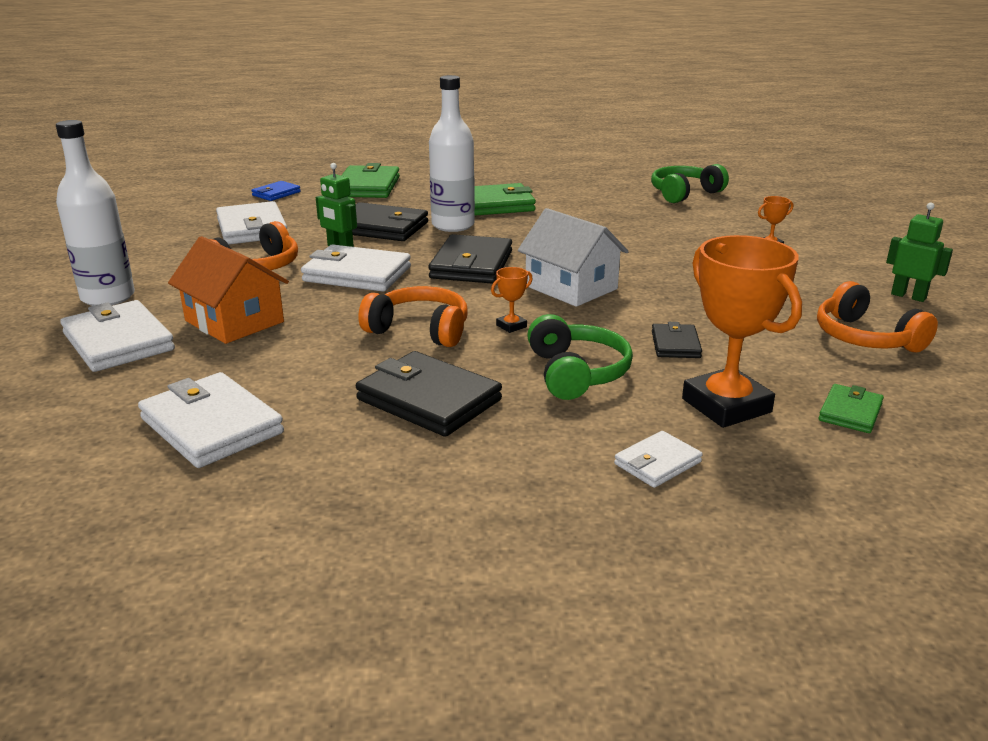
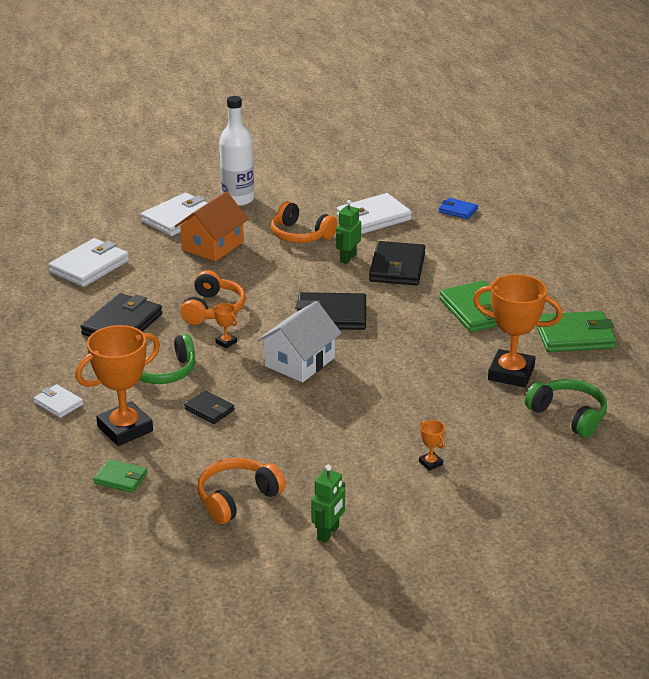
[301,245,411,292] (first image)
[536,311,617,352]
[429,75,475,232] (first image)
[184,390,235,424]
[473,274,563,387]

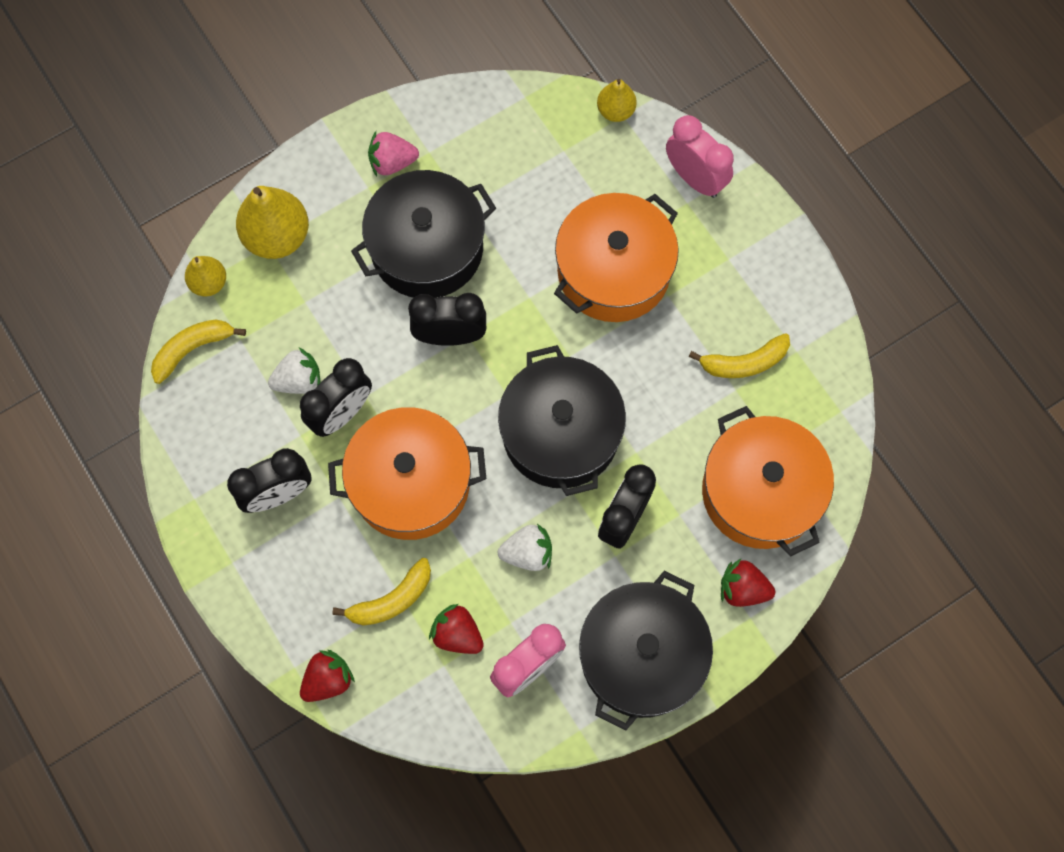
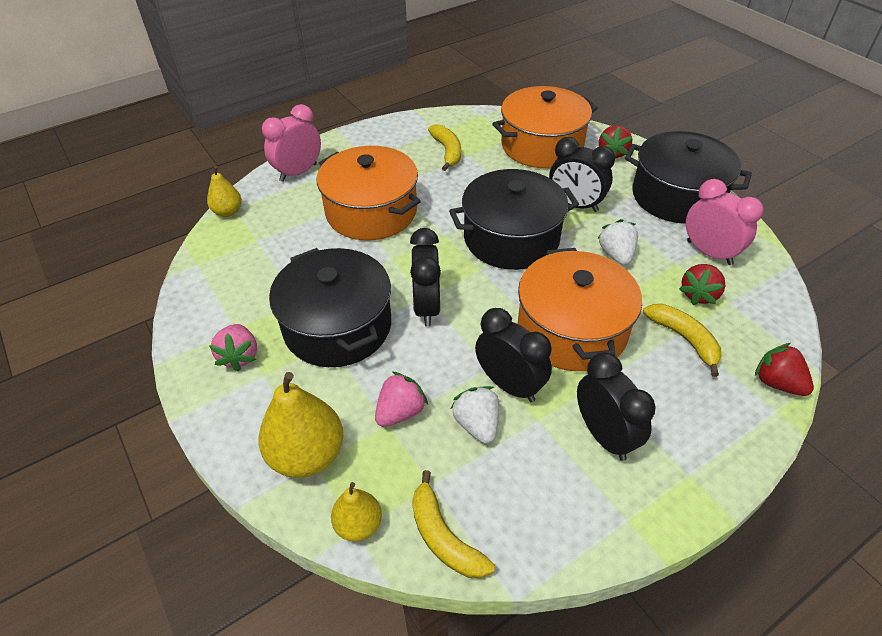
[375,371,428,427]

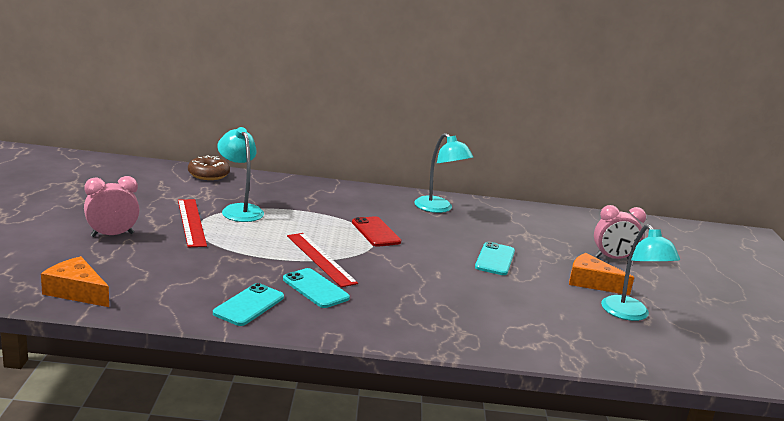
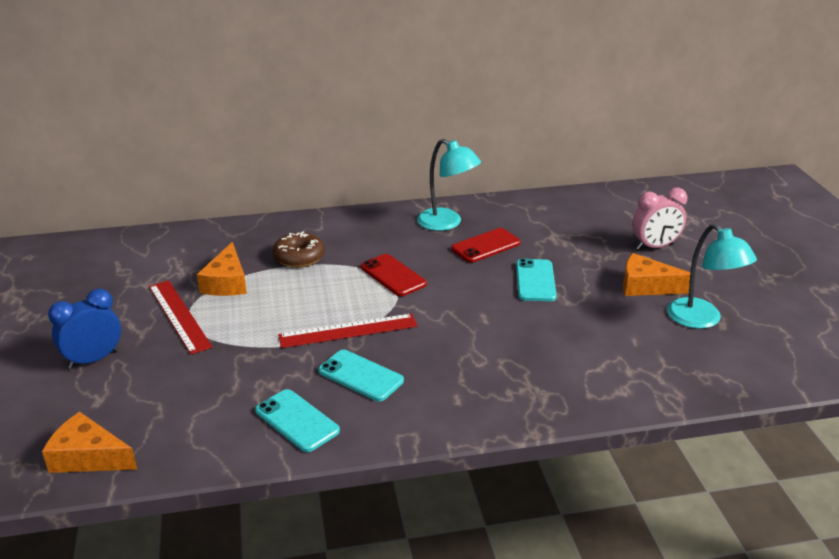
[48,289,121,369]
[272,232,325,268]
[255,389,340,452]
[197,242,247,296]
[278,313,417,348]
[451,228,521,263]

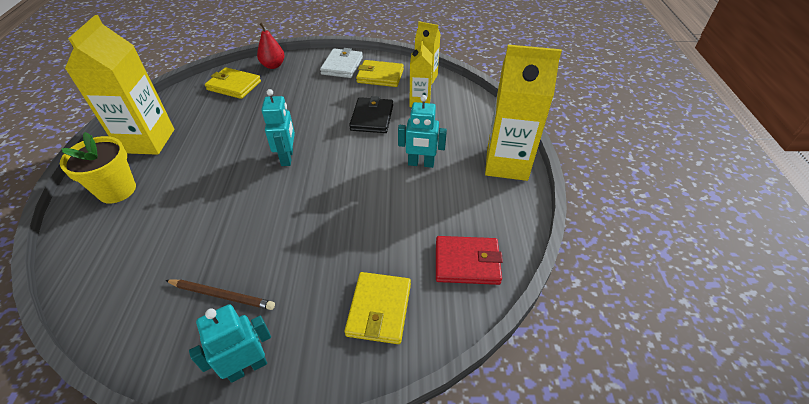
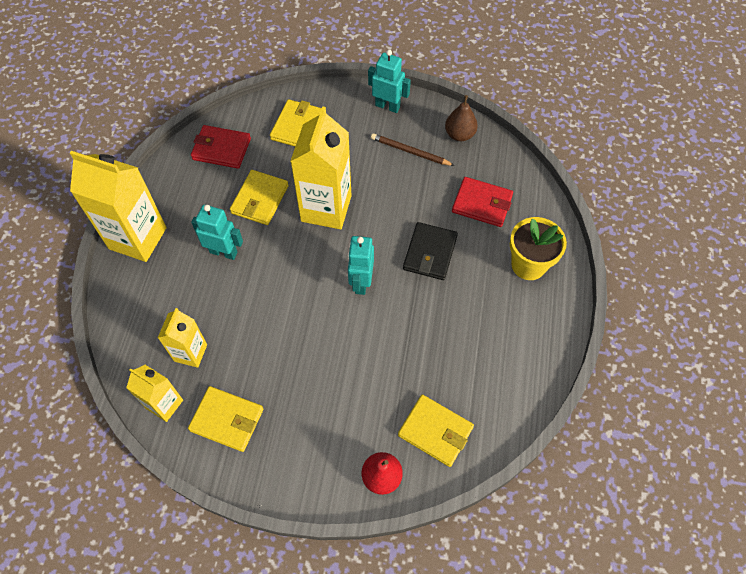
[290,106,352,229]
[368,50,411,113]
[320,48,363,78] (first image)
[403,222,458,280]
[230,170,289,225]
[445,95,478,141]
[452,177,513,227]

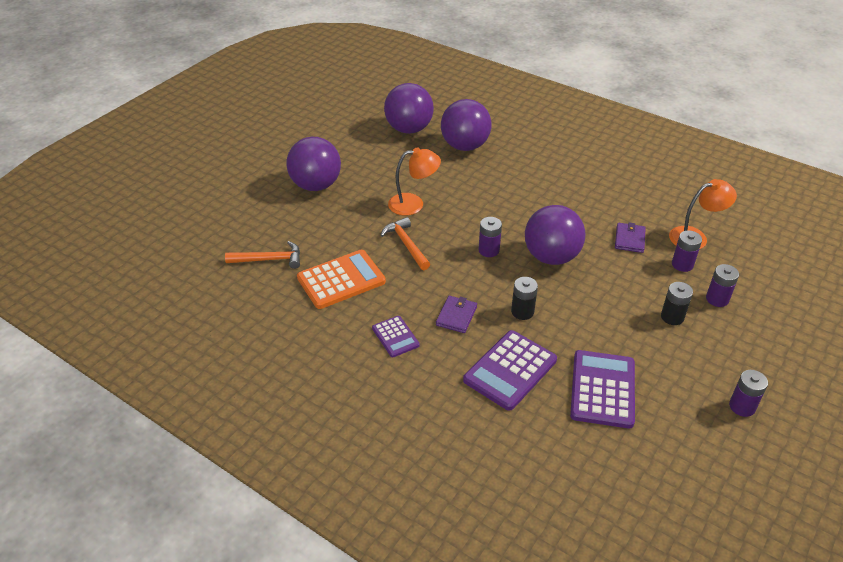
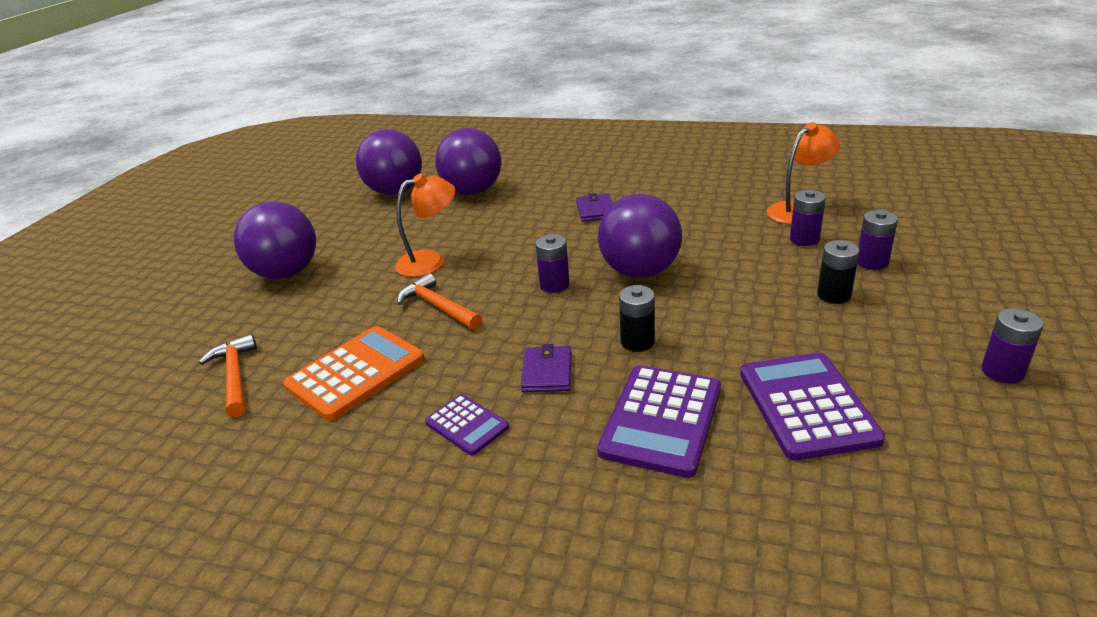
[199,334,257,417]
[576,193,613,222]

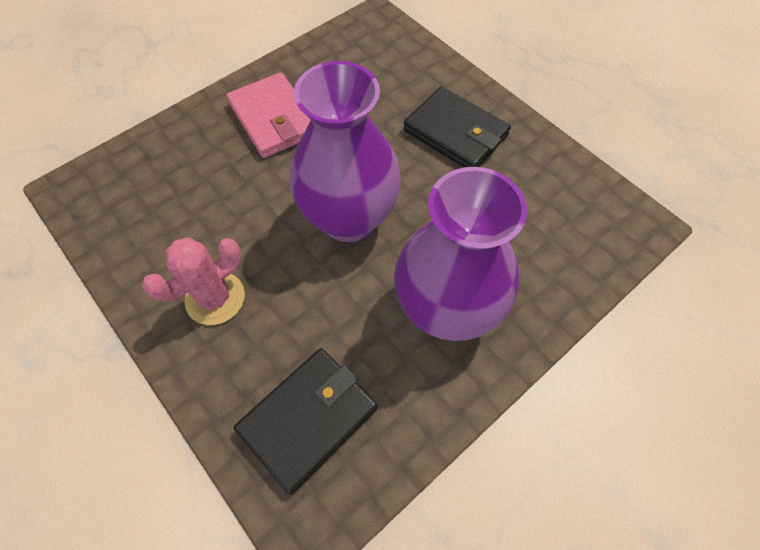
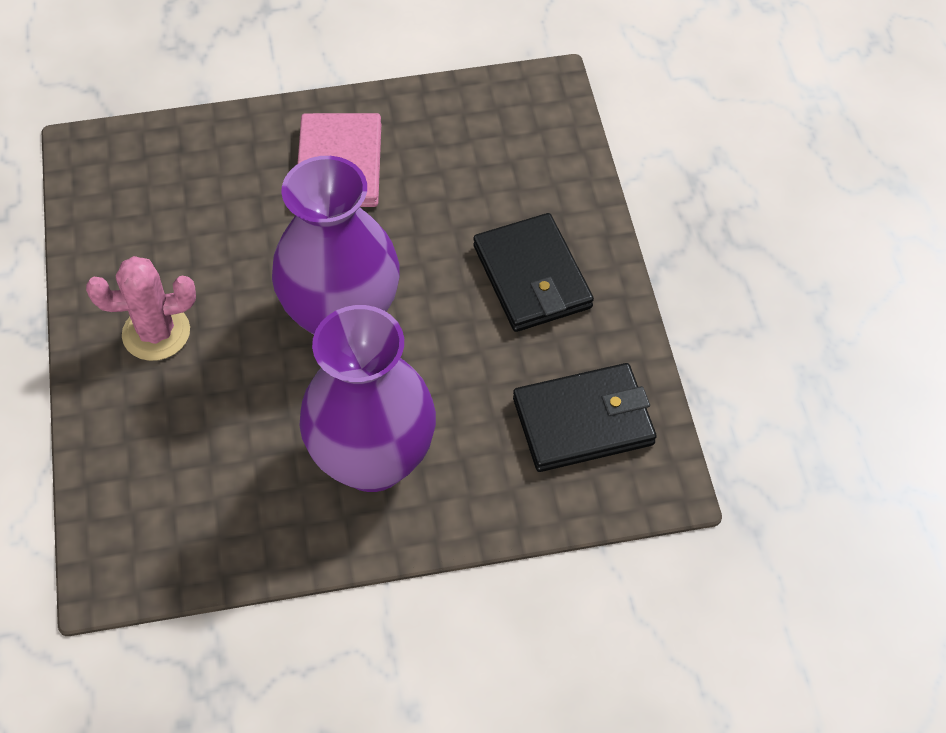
[513,363,657,472]

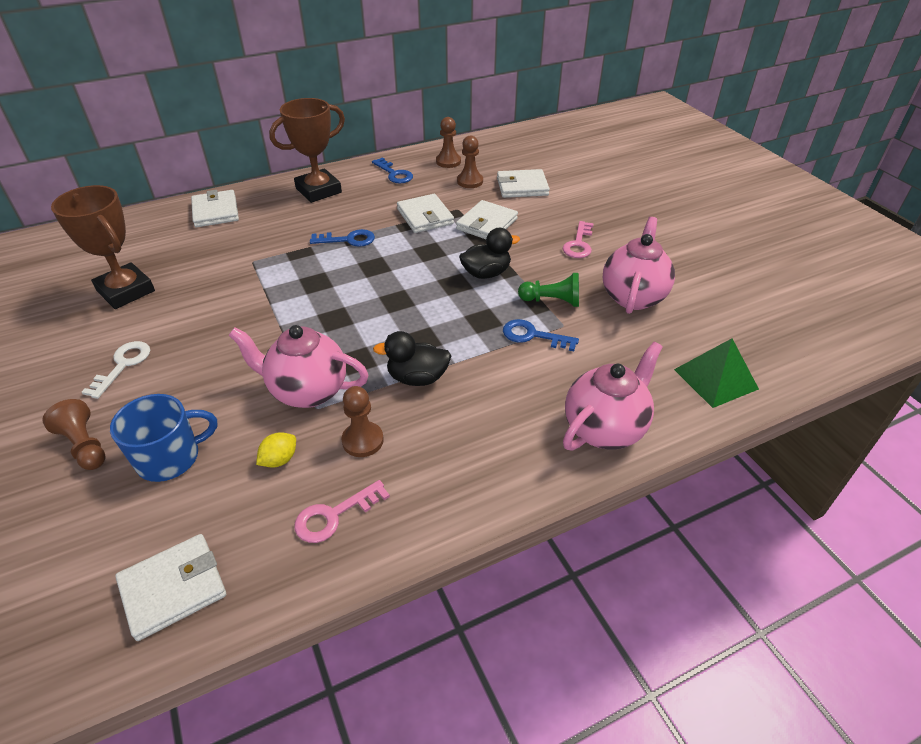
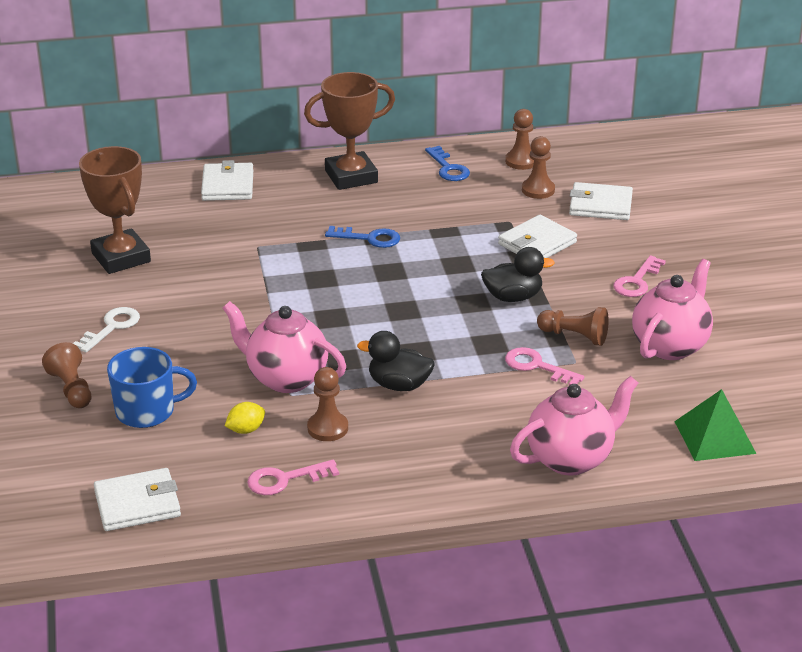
[397,194,454,233] (first image)
[505,347,584,385]
[537,307,609,346]

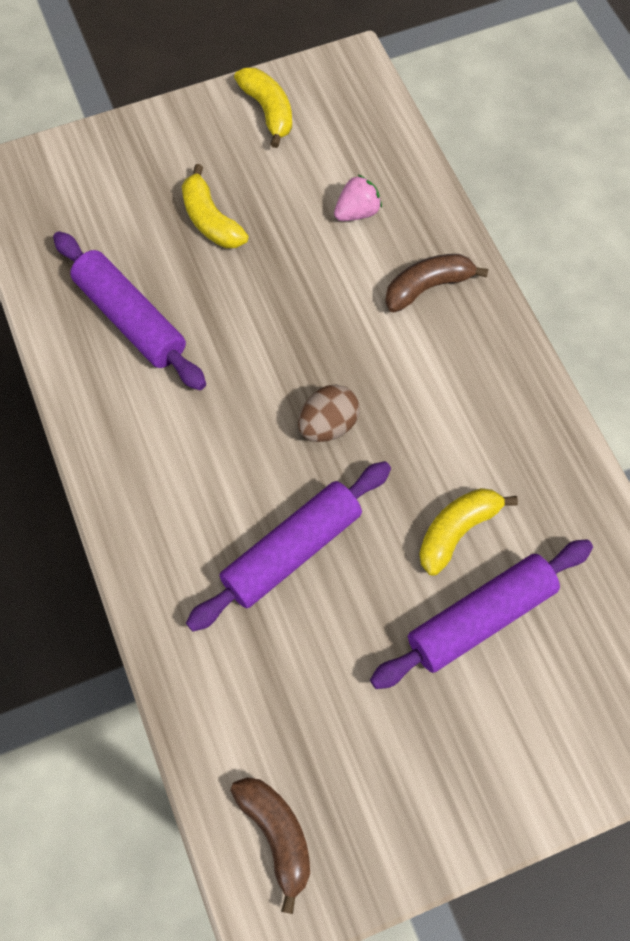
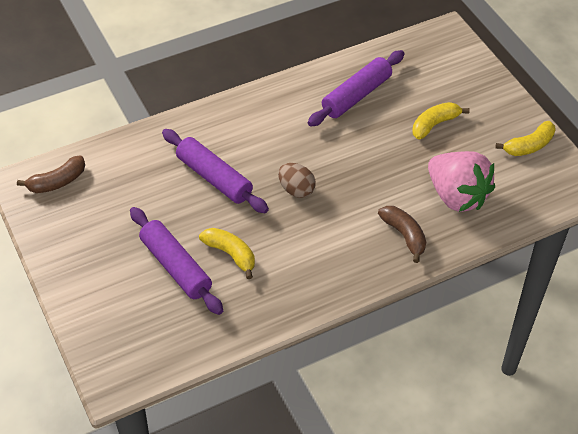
[428,151,495,212]

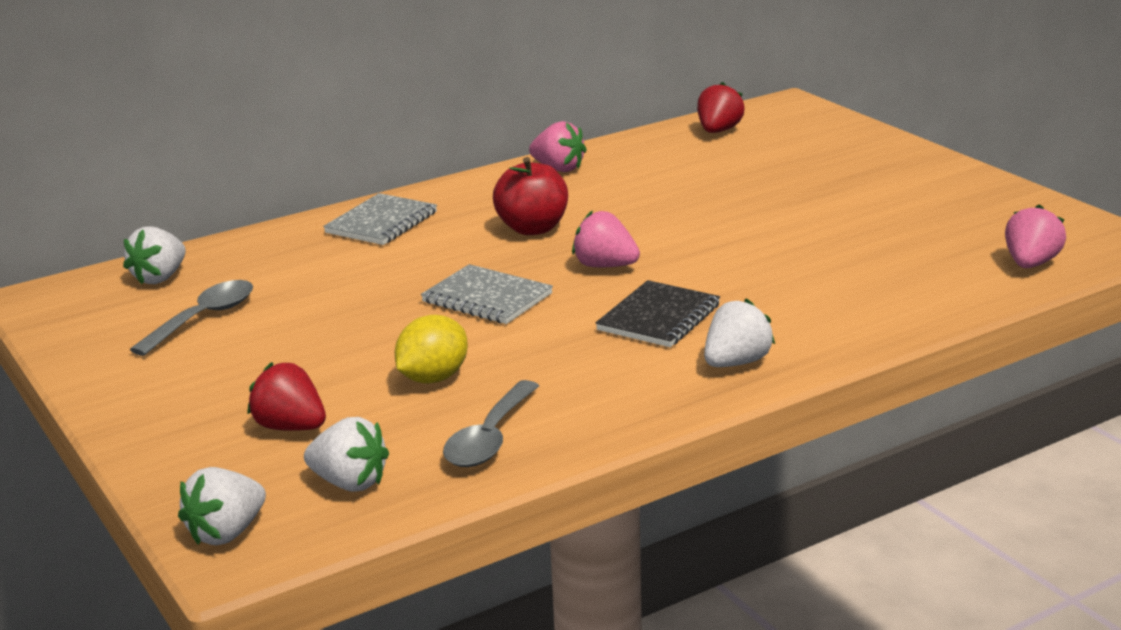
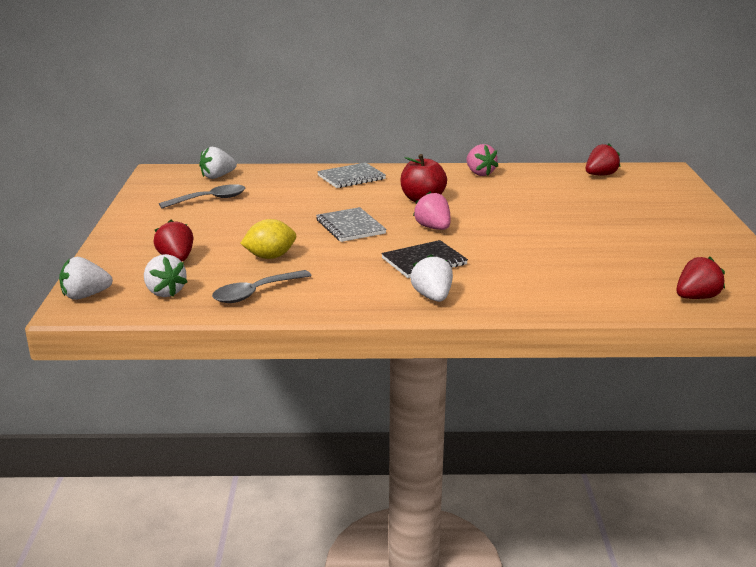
[410,254,453,302]
[676,256,725,299]

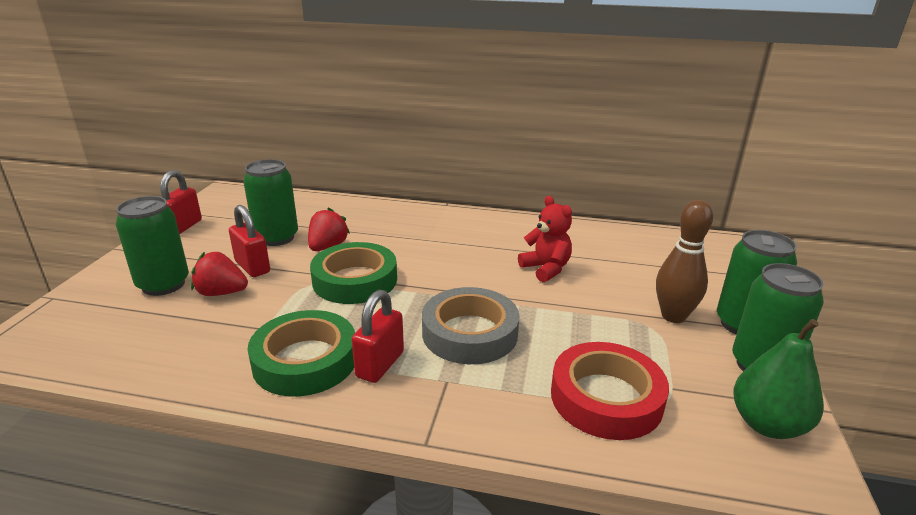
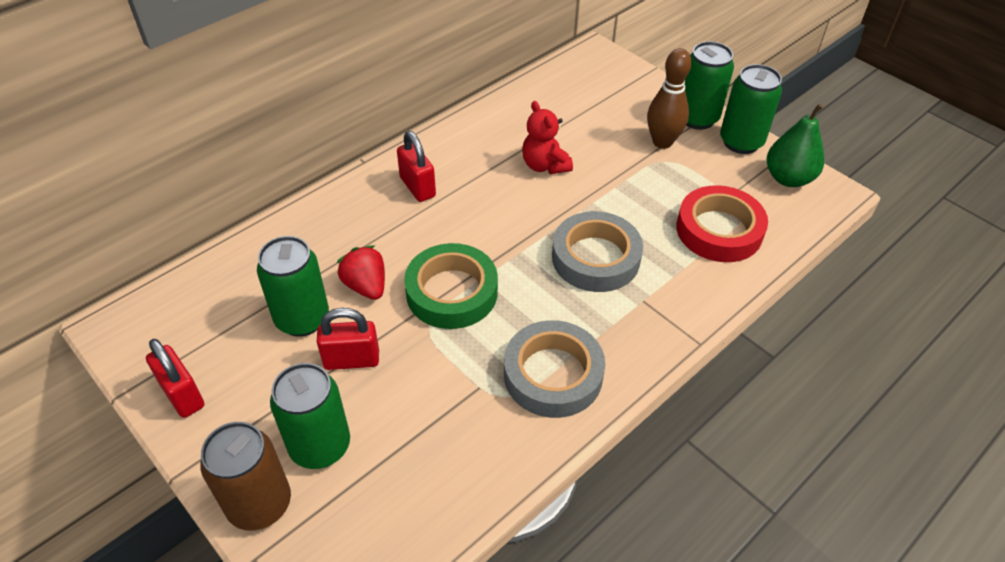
[191,252,248,296] (first image)
[504,320,605,418]
[397,131,436,202]
[522,101,573,174]
[200,422,291,531]

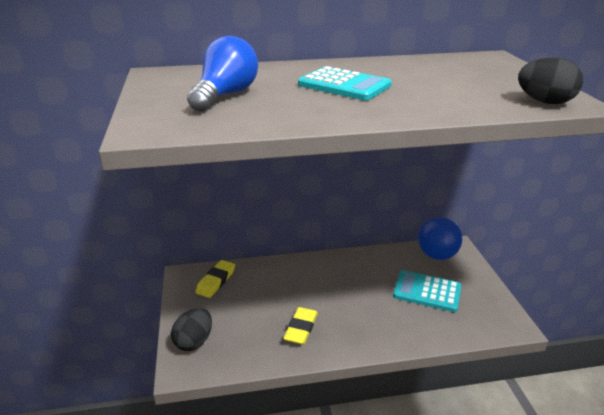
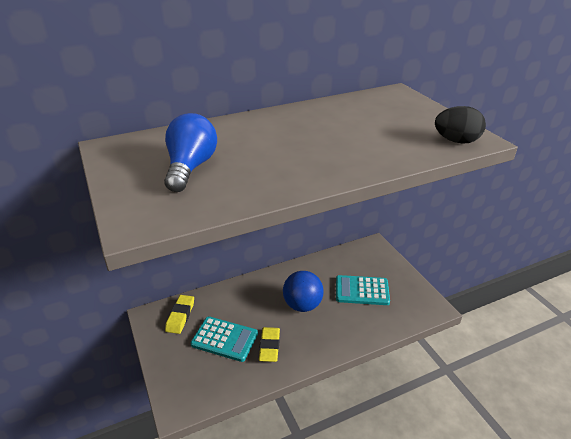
[171,308,212,351] (first image)
[191,317,258,362]
[283,271,324,312]

